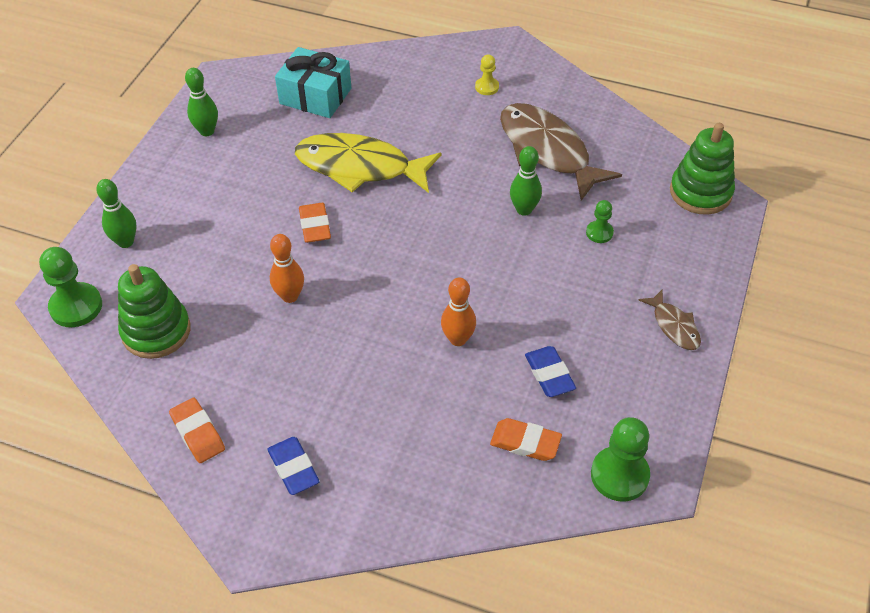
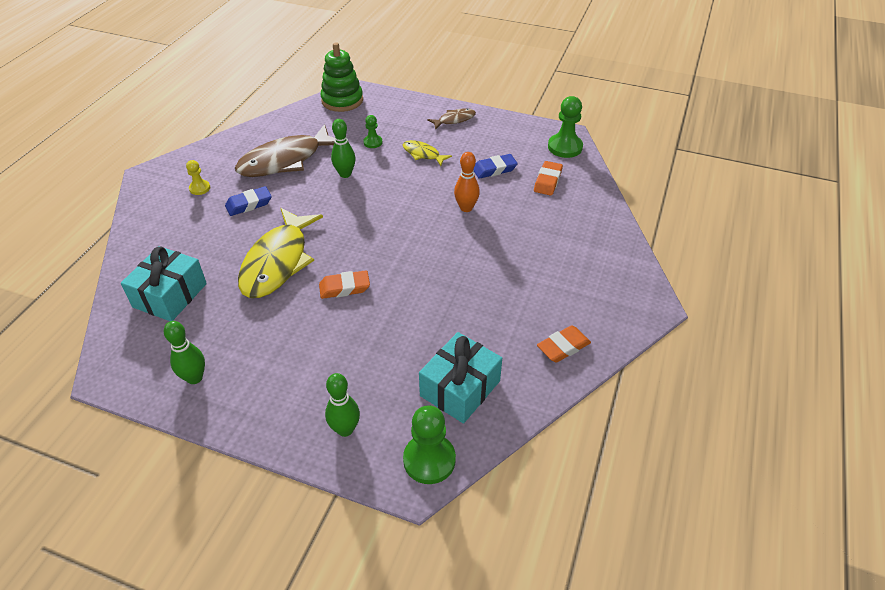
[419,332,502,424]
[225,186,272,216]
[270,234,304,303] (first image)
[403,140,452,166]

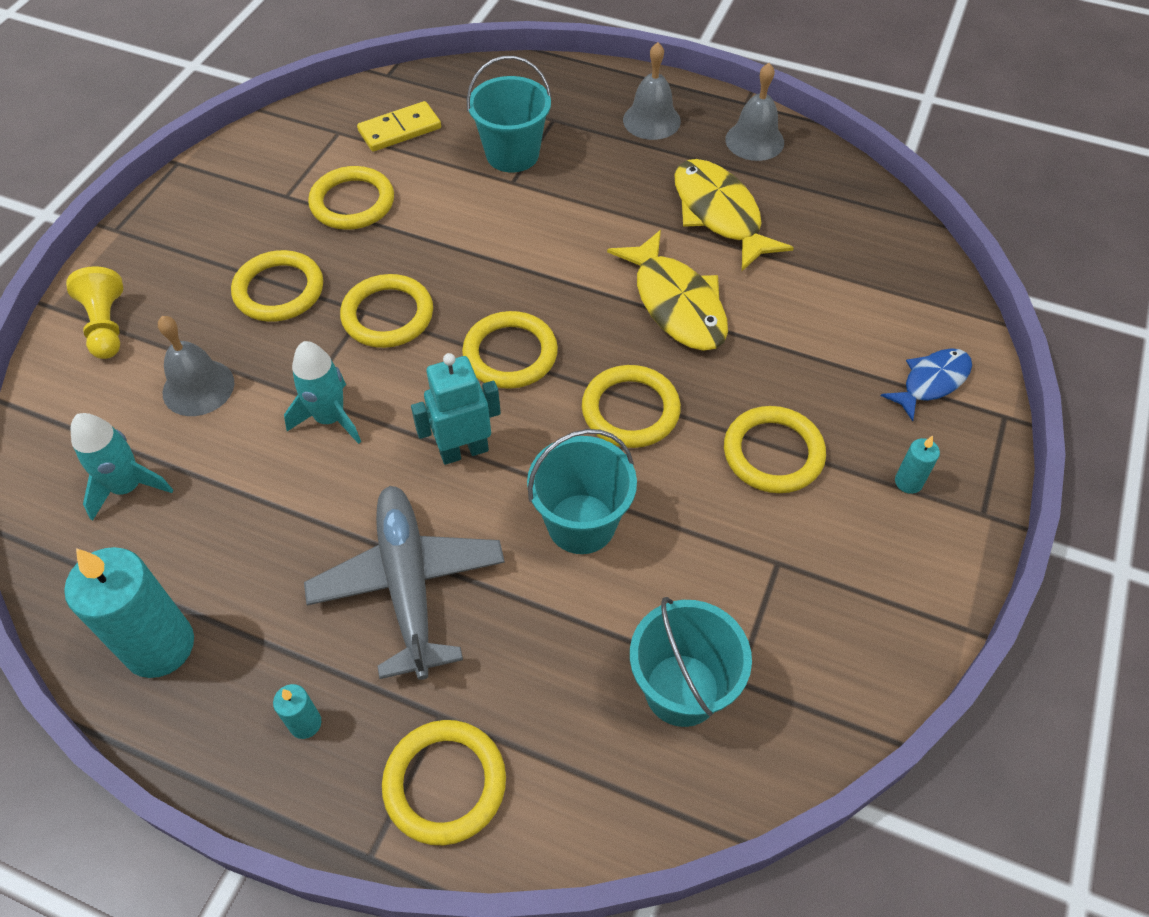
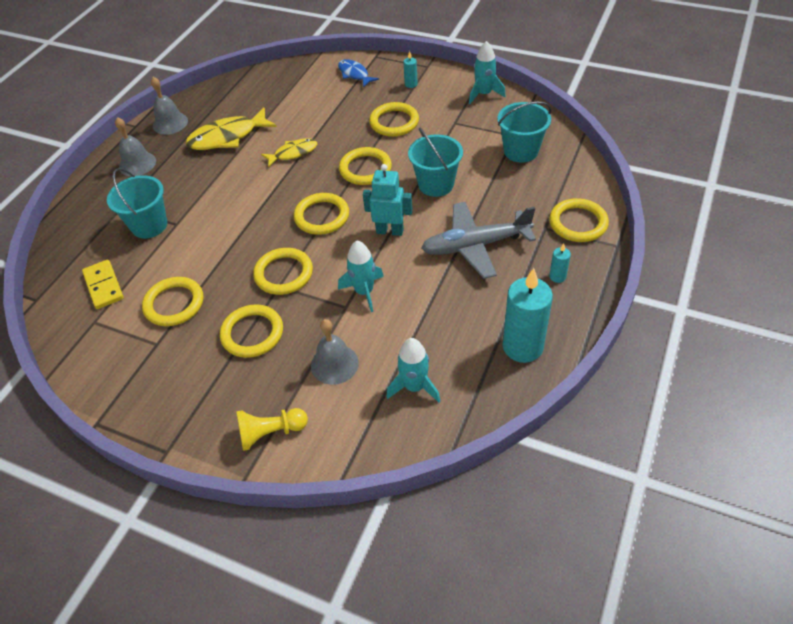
[363,164,413,236]
[261,138,317,167]
[469,41,506,104]

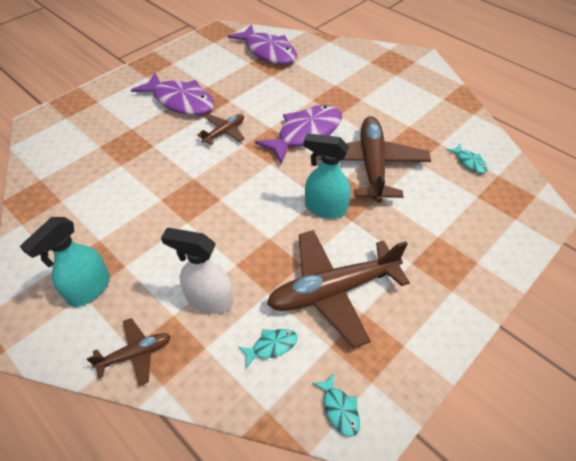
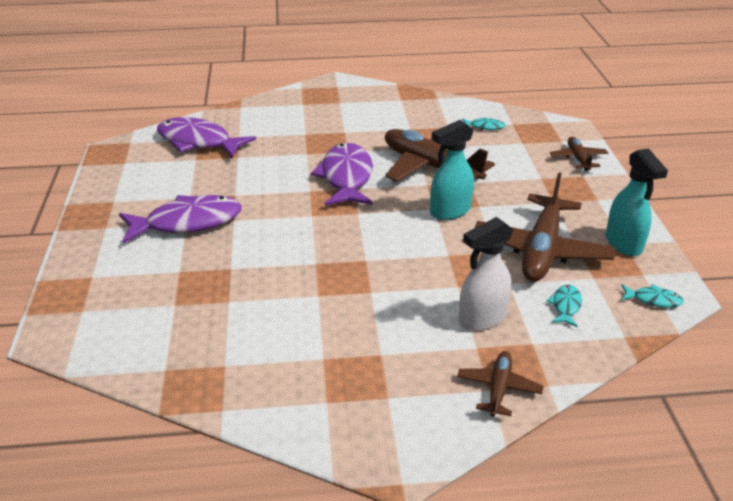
[606,148,668,256]
[550,137,608,171]
[157,117,256,159]

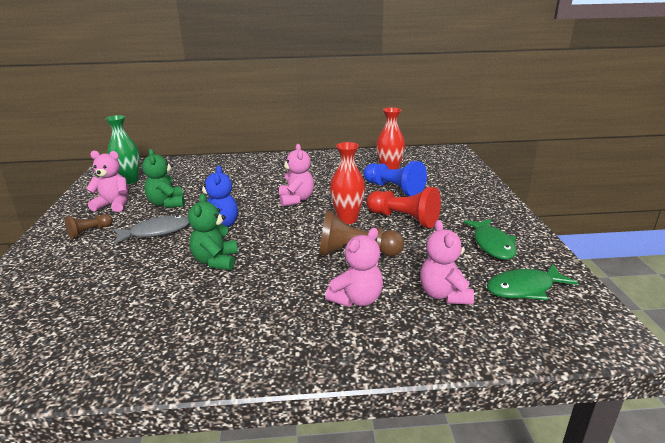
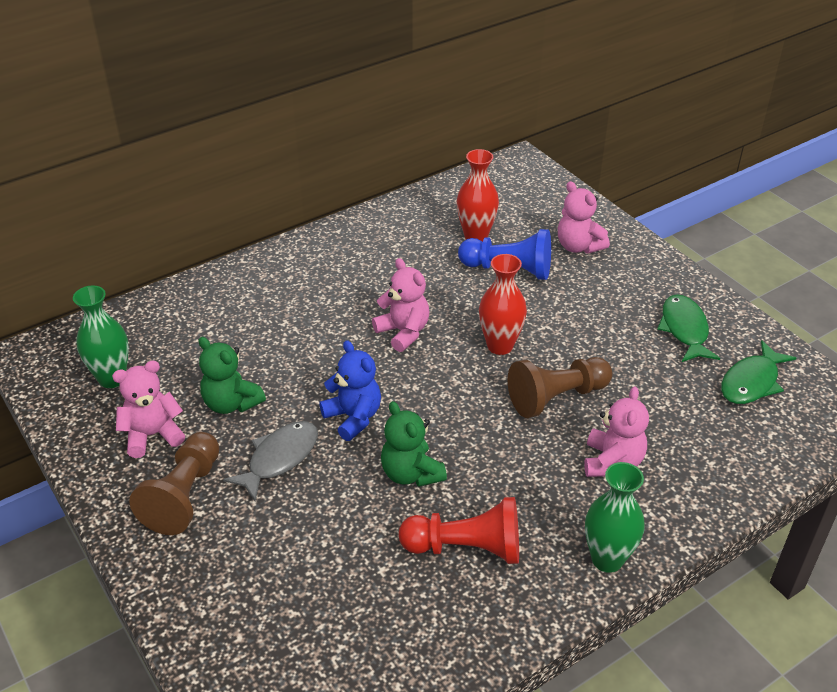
[129,432,220,535]
[399,497,519,564]
[558,181,610,254]
[657,294,720,362]
[585,462,645,573]

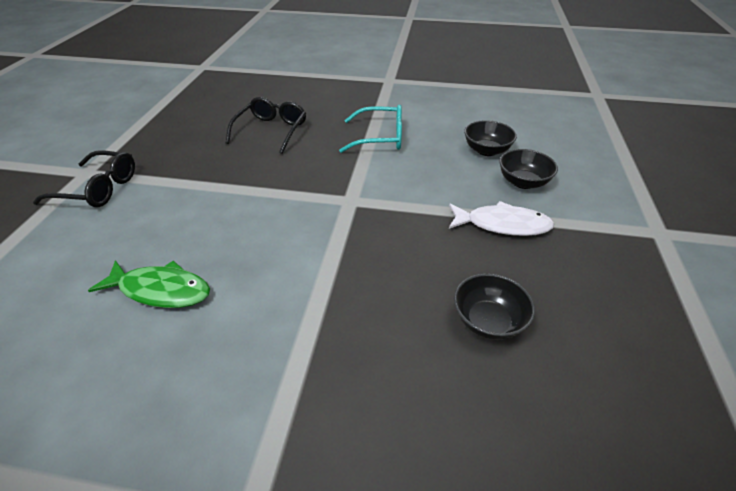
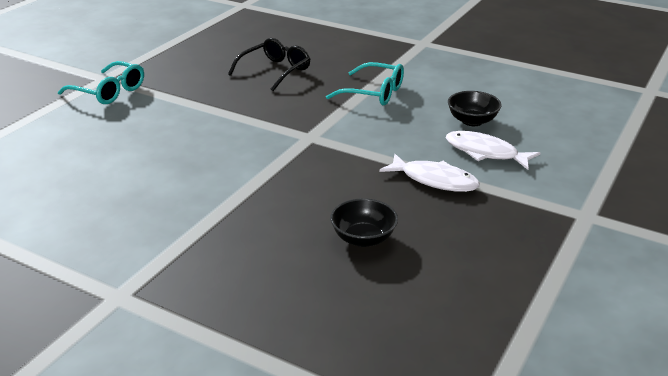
[58,61,144,104]
[88,260,210,308] (first image)
[446,131,540,170]

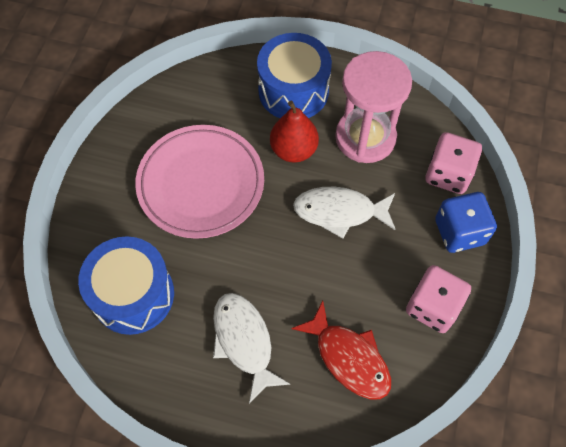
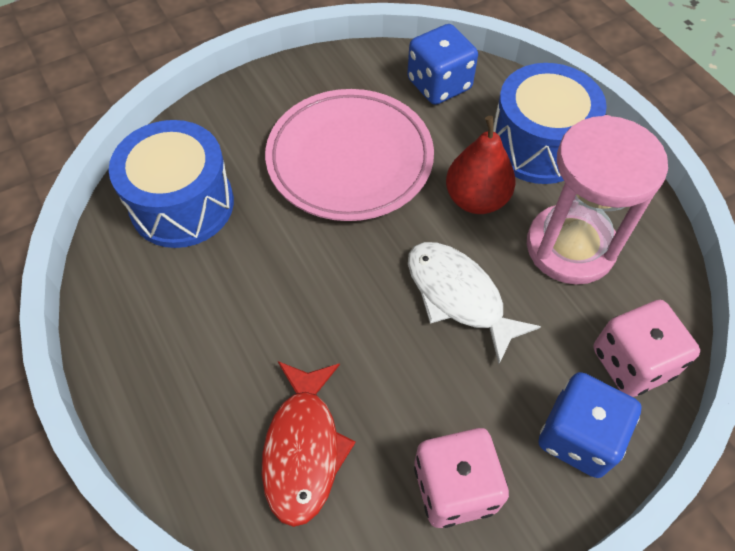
[213,293,291,404] (first image)
[407,24,478,105]

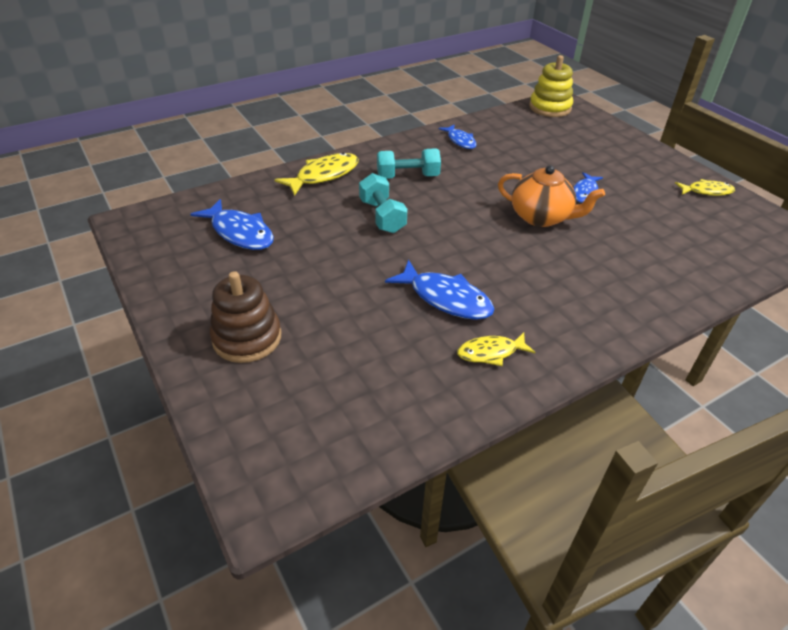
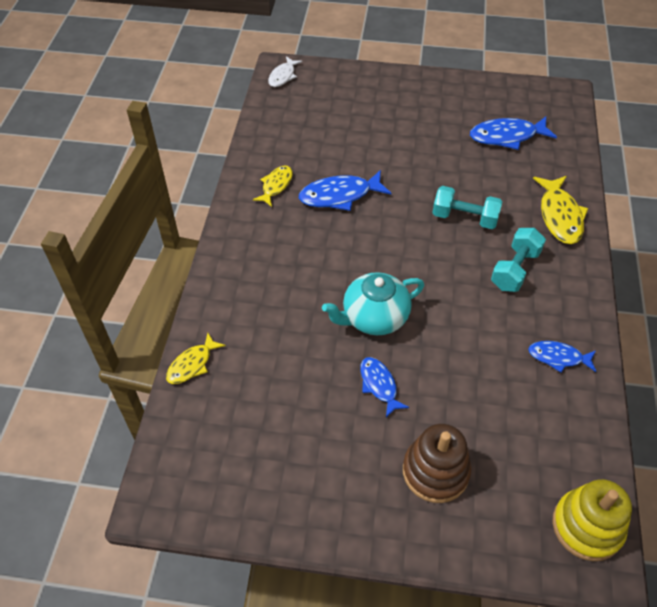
[403,424,472,503]
[322,272,424,335]
[166,333,226,384]
[268,56,302,87]

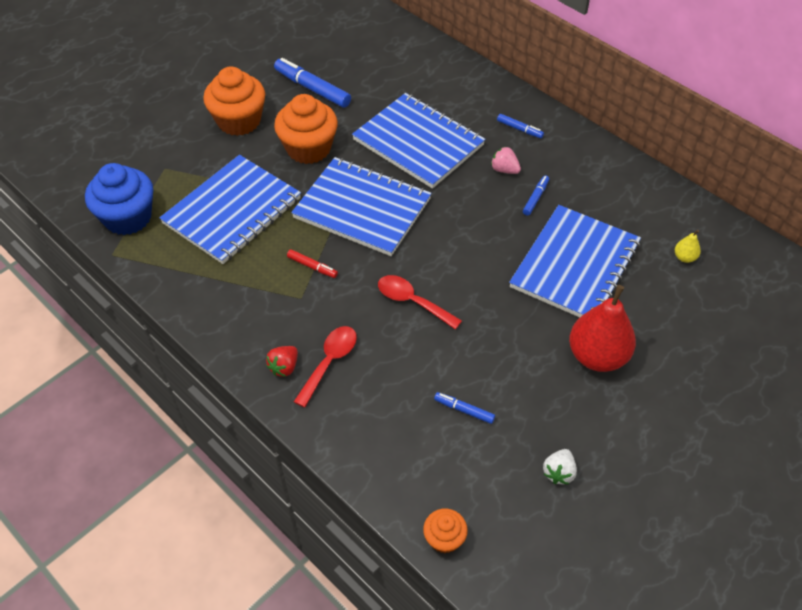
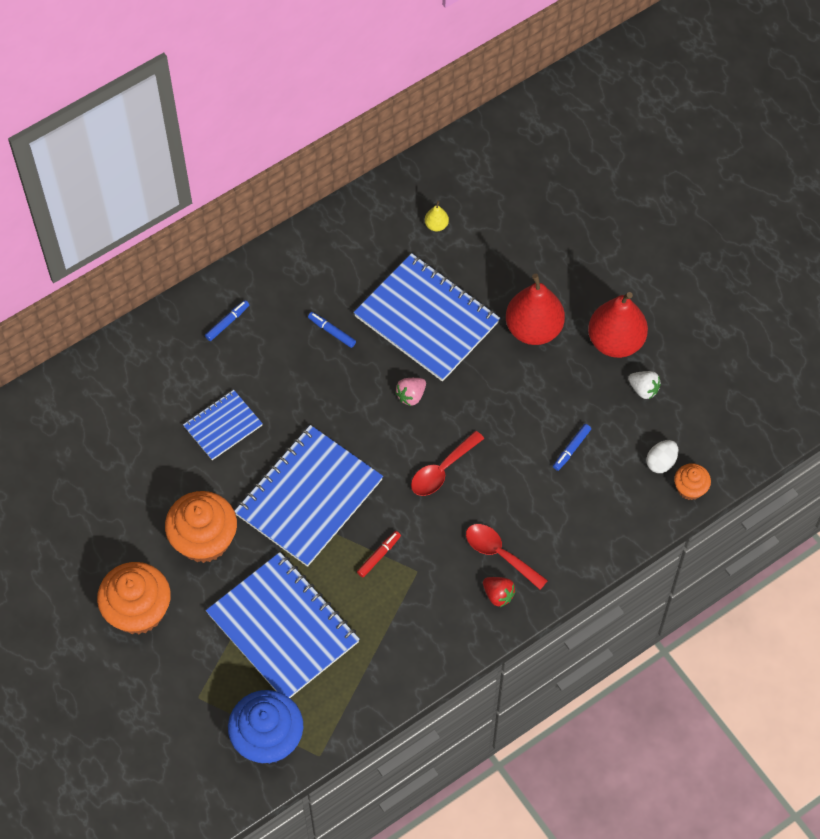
[274,58,351,108] (first image)
[183,390,263,460]
[395,378,426,406]
[588,292,648,358]
[646,440,679,473]

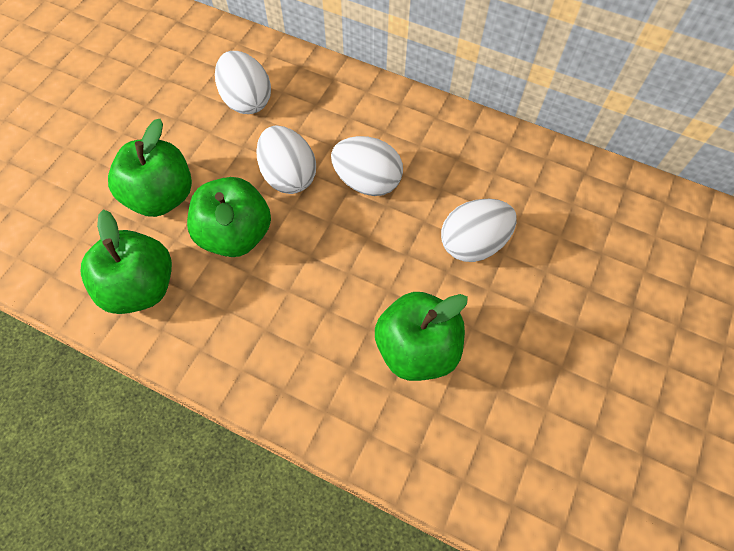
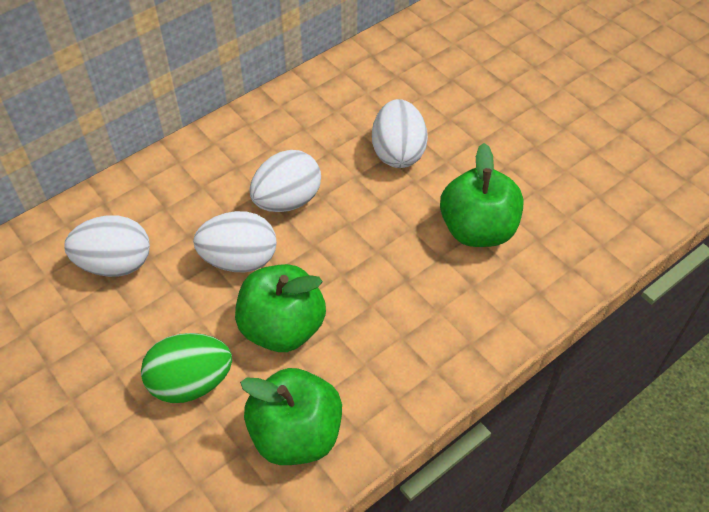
[141,333,232,403]

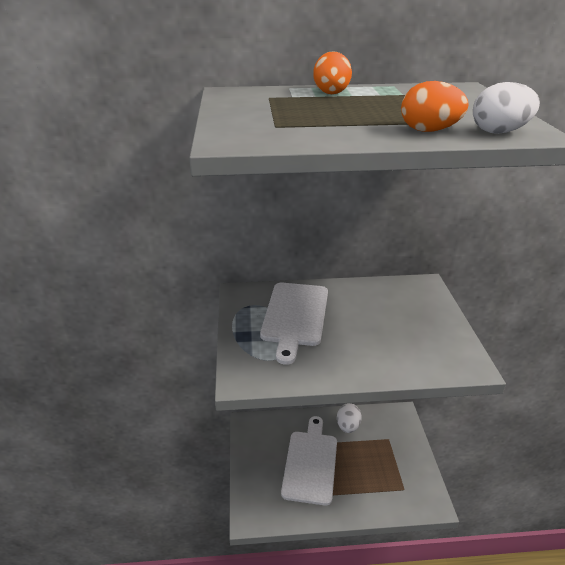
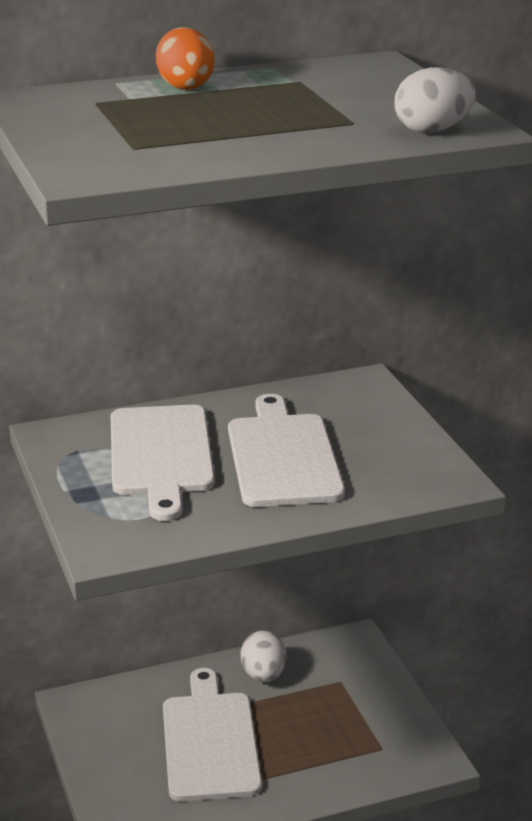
[401,81,469,132] (first image)
[228,394,345,507]

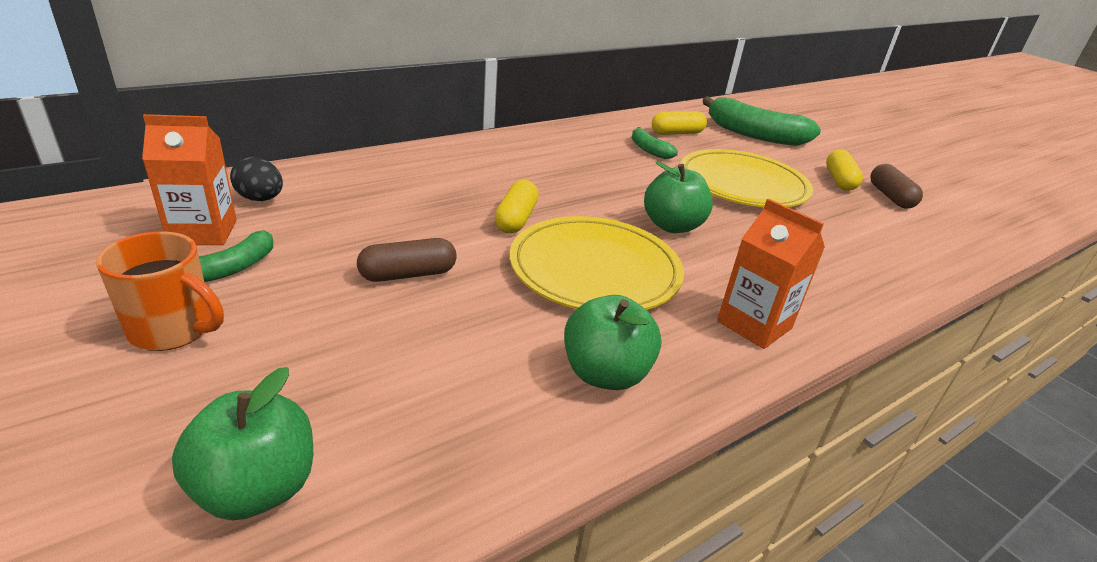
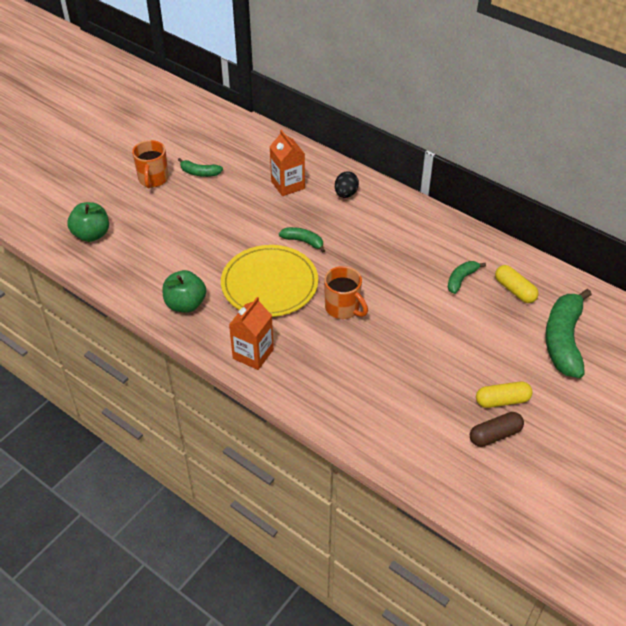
[269,130,305,196]
[335,171,359,198]
[357,238,457,282] (first image)
[279,227,325,253]
[324,266,368,319]
[680,149,813,207] (first image)

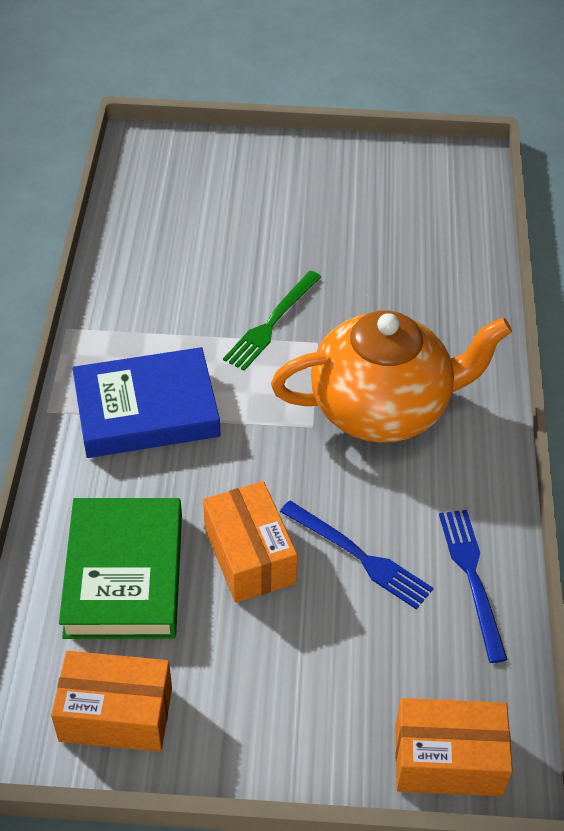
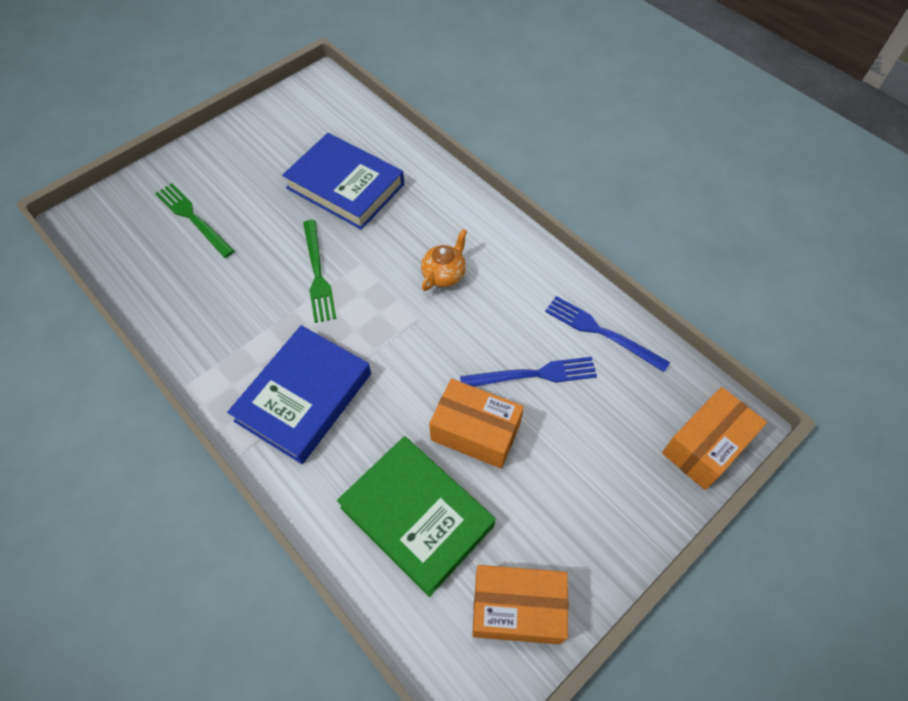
[472,565,568,645]
[421,229,467,291]
[155,183,235,258]
[282,133,404,230]

